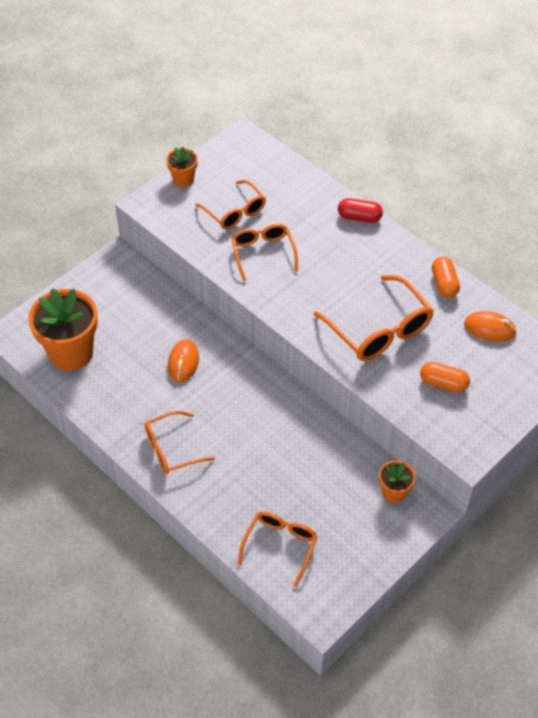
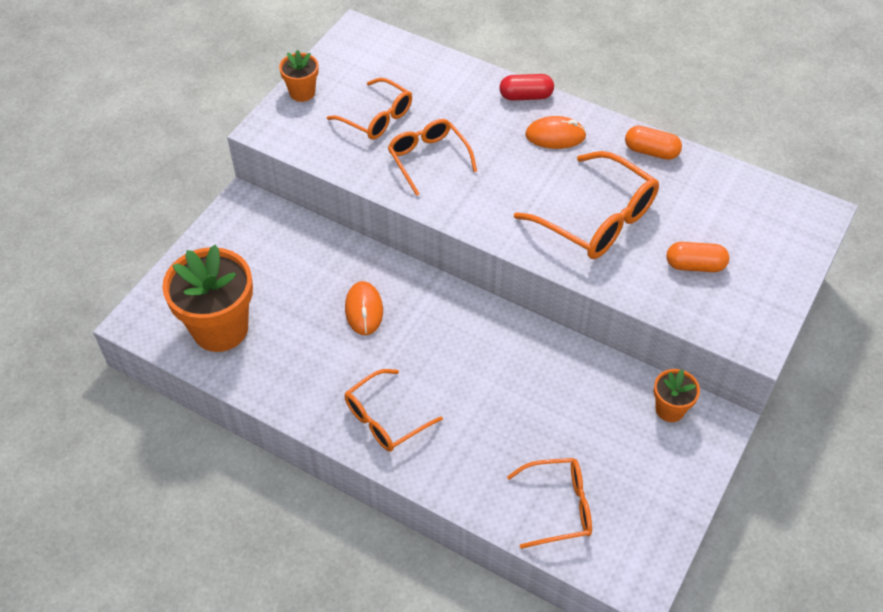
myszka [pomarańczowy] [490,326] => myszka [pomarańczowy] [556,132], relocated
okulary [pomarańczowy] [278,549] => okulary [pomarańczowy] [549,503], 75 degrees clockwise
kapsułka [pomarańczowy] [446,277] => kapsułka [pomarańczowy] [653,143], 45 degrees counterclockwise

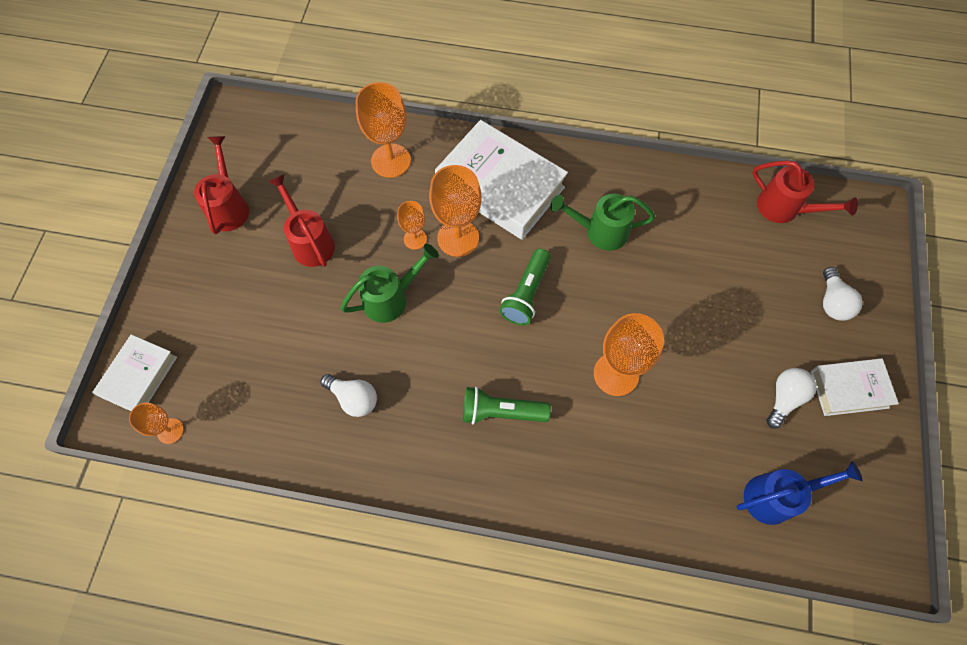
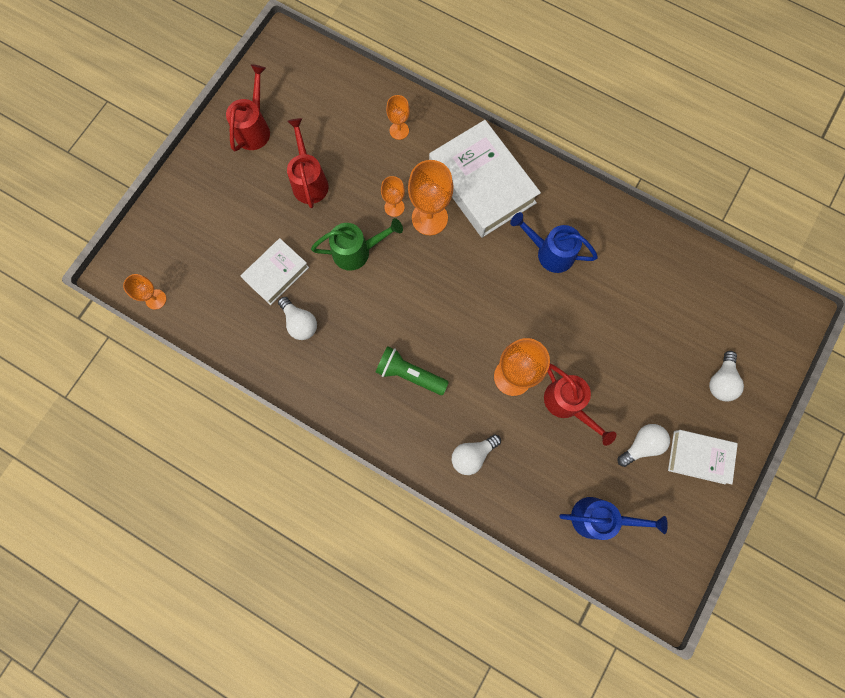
latarka [zielony] [525,287] => nothing
nothing => żarówka [biały] [476,454]
książka [biały] [134,372] => książka [biały] [275,271], relocated
konewka [czerwony] [805,191] => konewka [czerwony] [580,405], relocated
konewka [zielony] [602,222] => konewka [niebieski] [554,242]
kielich [pomarańczowy] [383,130] => kielich [pomarańczowy] [398,117], x0.56

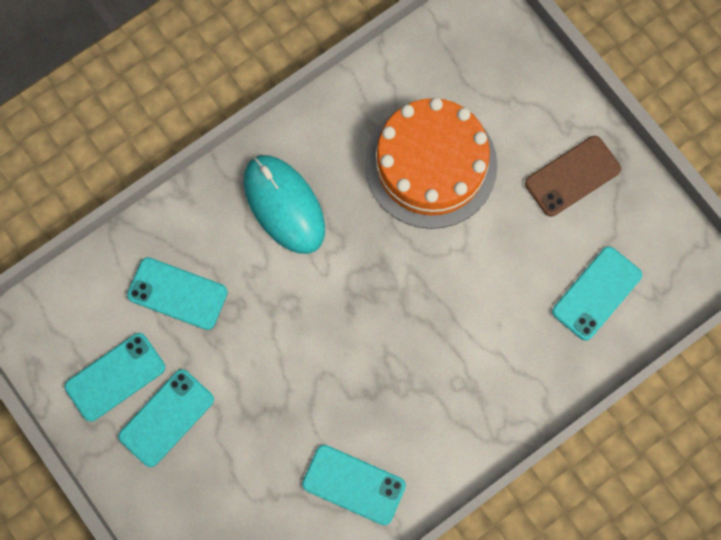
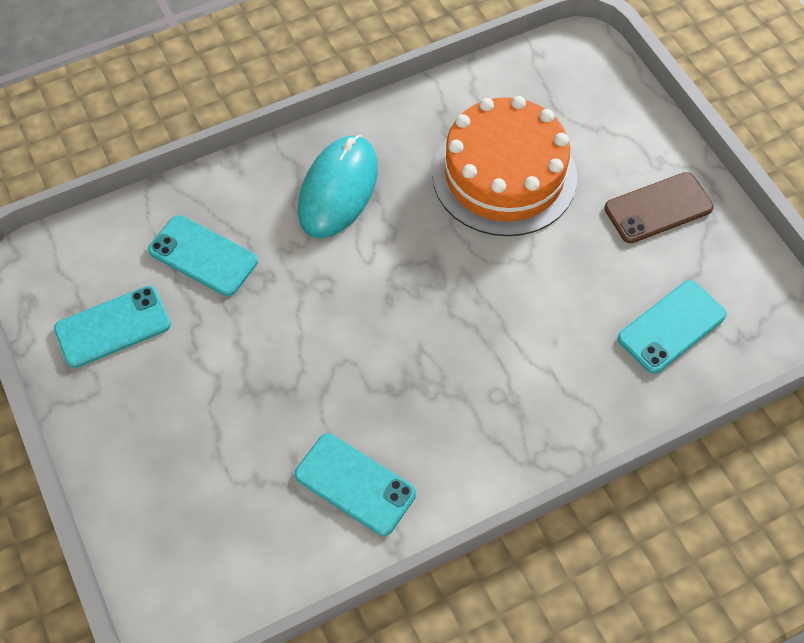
telefon [turkusowy] [166,418] => nothing
myszka [turkusowy] [284,204] => myszka [turkusowy] [338,186], 45 degrees clockwise

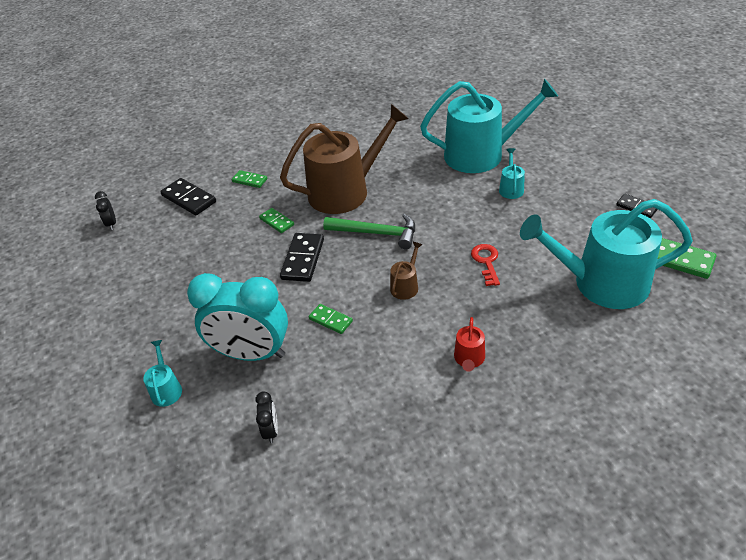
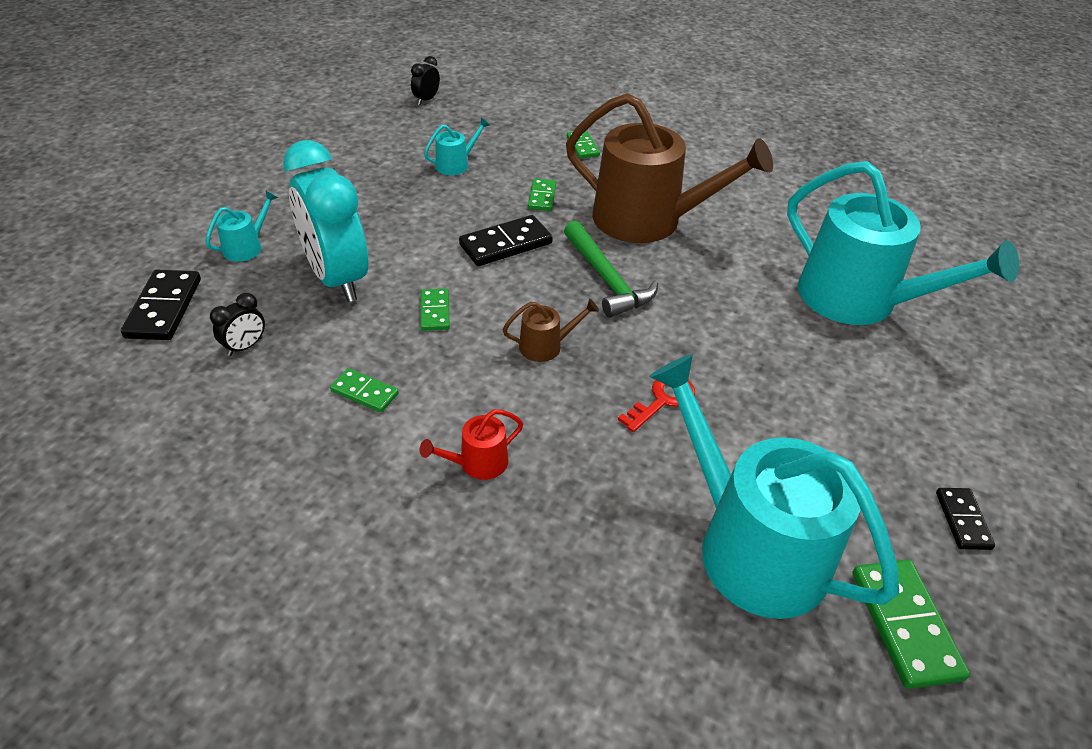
nothing => kostka domina [zielony] [364,390]
kostka domina [czarny] [188,196] => kostka domina [czarny] [161,305], relocated
konewka [turkusowy] [512,173] => konewka [turkusowy] [457,146], relocated

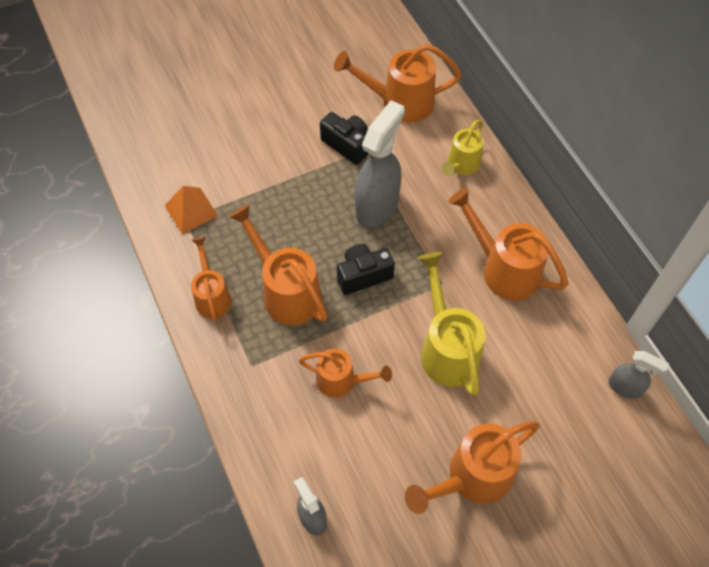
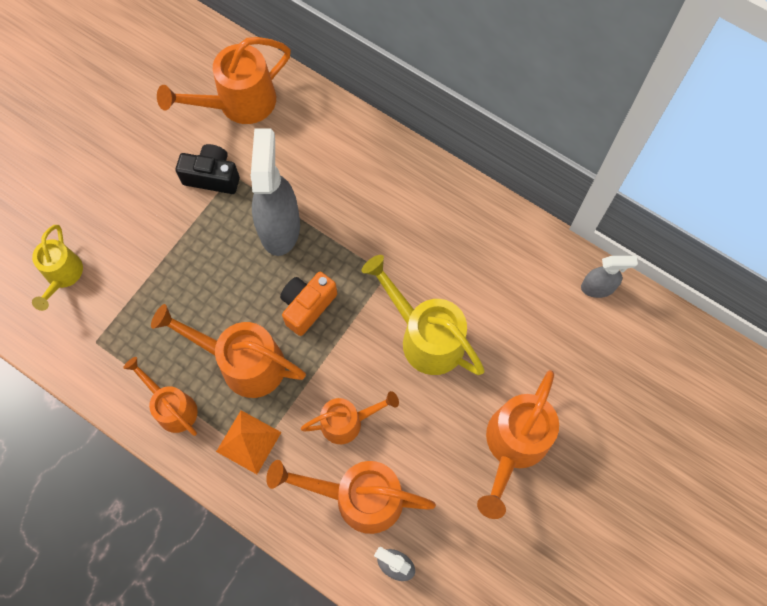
piramida [pomarańczowy] [191,210] => piramida [pomarańczowy] [248,442], relocated
konewka [żółty] [462,148] => konewka [żółty] [57,268], relocated
konewka [pomarańczowy] [508,244] => konewka [pomarańczowy] [351,497], relocated
aparat fotograficzny [czarny] [366,269] => aparat fotograficzny [pomarańczowy] [308,304]

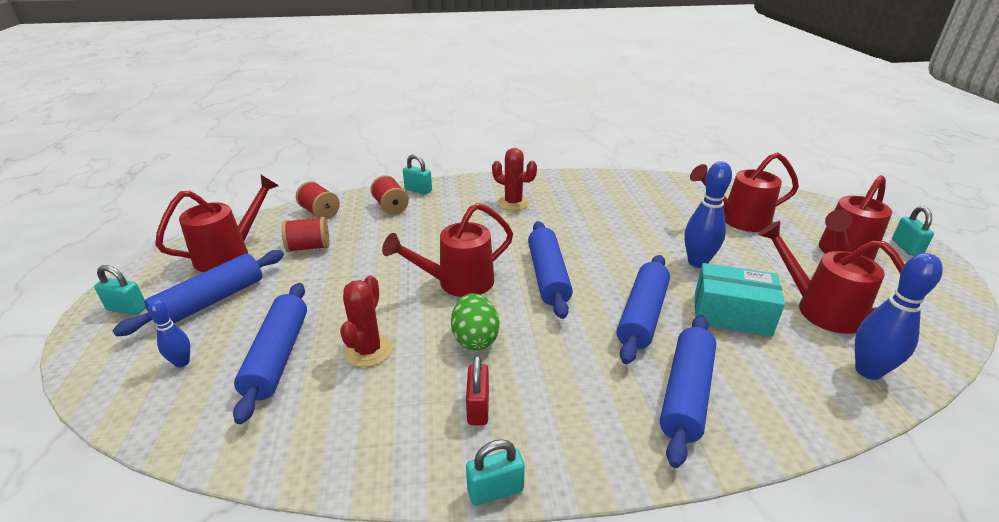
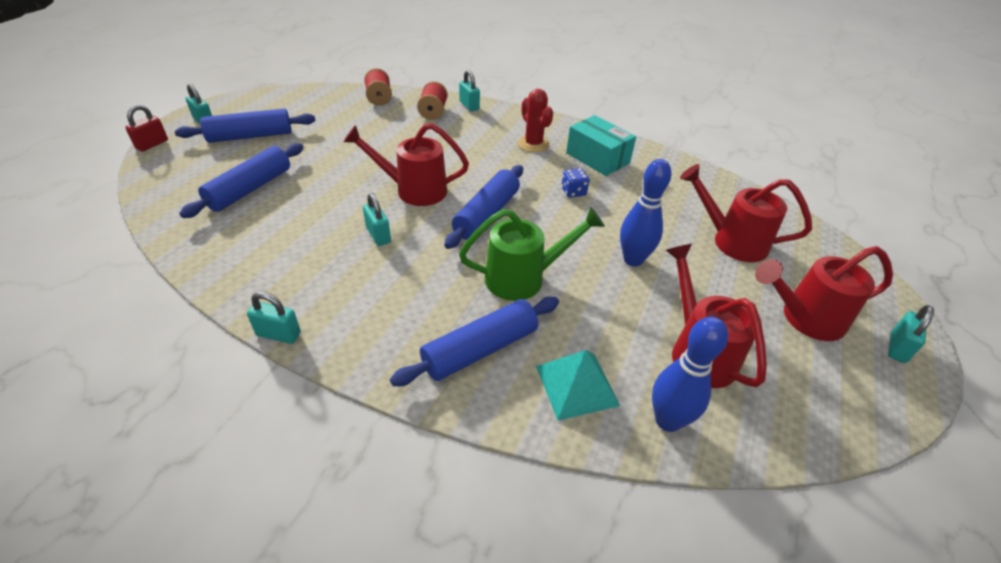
kręgiel [niebieski] [169,334] => nothing
konewka [czerwony] [217,223] => nothing
szpulka [czerwony] [305,234] => nothing
kaktus [czerwony] [366,321] => nothing
nothing => piramida [turkusowy] [578,385]
nothing => kostka do gry [niebieski] [575,183]
kłódka [czerwony] [477,390] => kłódka [czerwony] [146,128], relocated
pudełko [turkusowy] [740,300] => pudełko [turkusowy] [601,145], relocated
jajko [zielony] [475,321] => kłódka [turkusowy] [377,219]
wałek do ciasta [niebieski] [643,309] => konewka [zielony] [532,254]

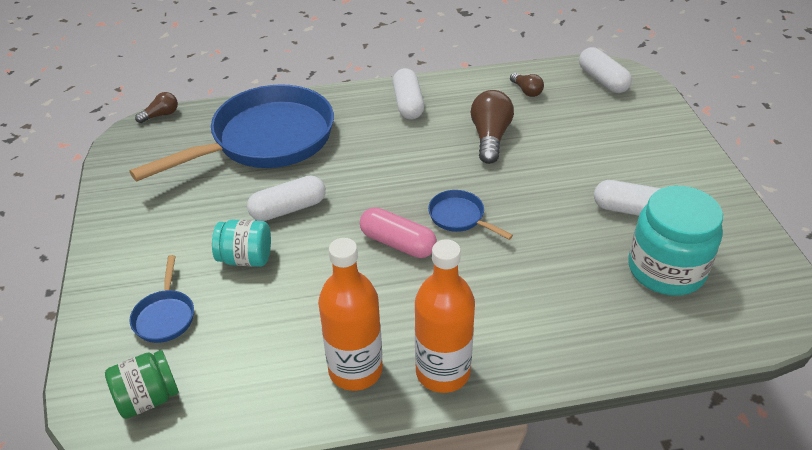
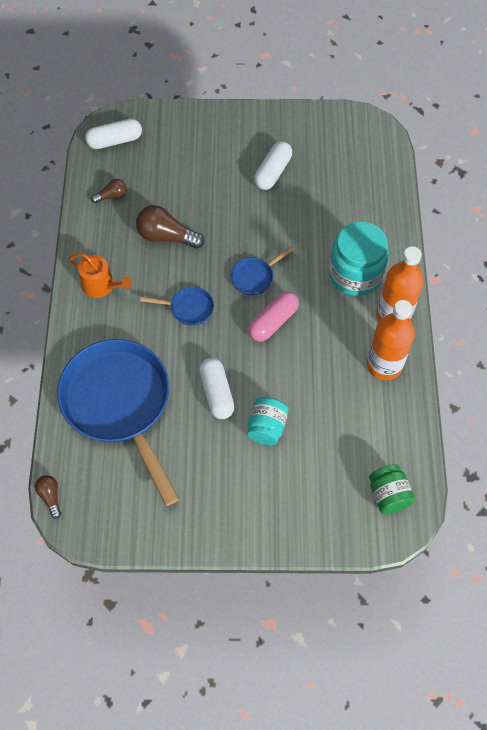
patelnia [niebieski] [161,299] => patelnia [niebieski] [177,306], relocated
słoik [turkusowy] [675,241] => słoik [turkusowy] [359,259], relocated
kapsułka [biały] [408,93] => konewka [pomarańczowy] [100,275]

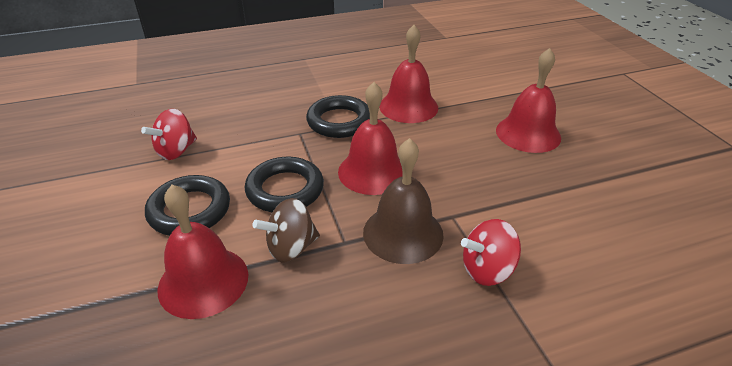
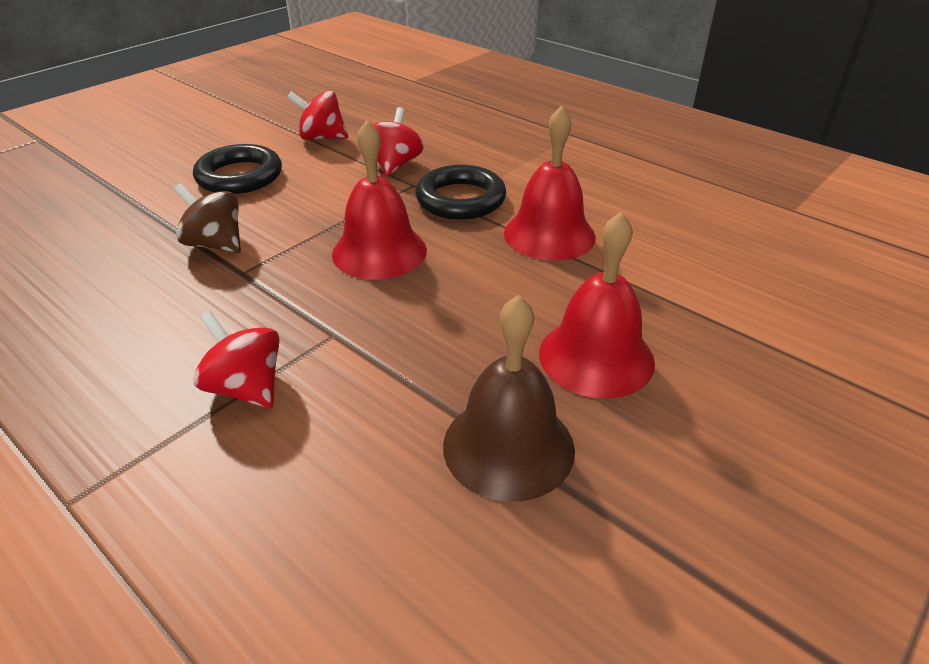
dzwonek [czerwony] [203,252] => nothing
pierścień [czarny] [284,184] => nothing
nothing => bączek [czerwony] [398,141]
dzwonek [brązowy] [403,201] => dzwonek [brązowy] [509,398], relocated

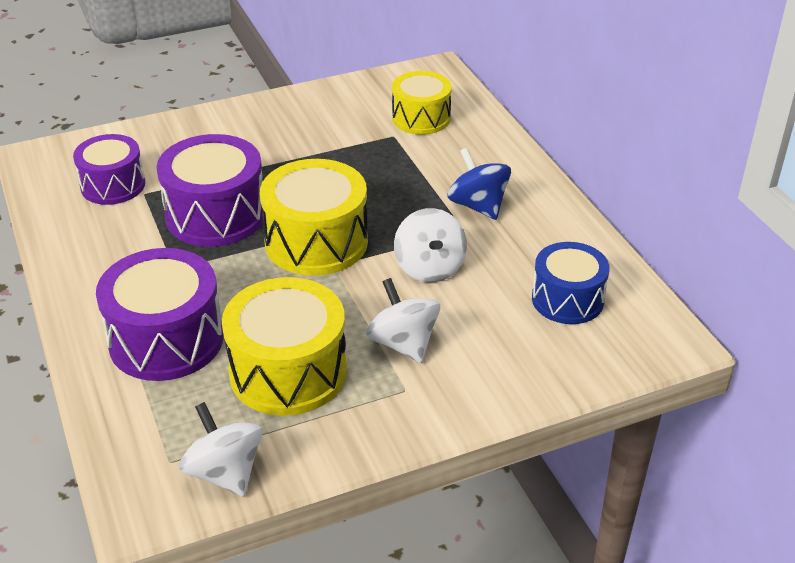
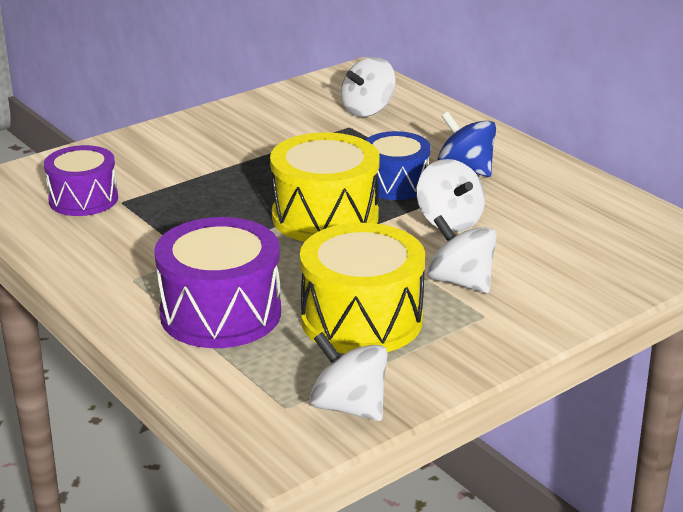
bęben [fioletowy] [211,190] => nothing
bęben [niebieski] [571,283] => bęben [niebieski] [398,165], relocated
bęben [żółty] [422,103] => bączek [biały] [368,87]

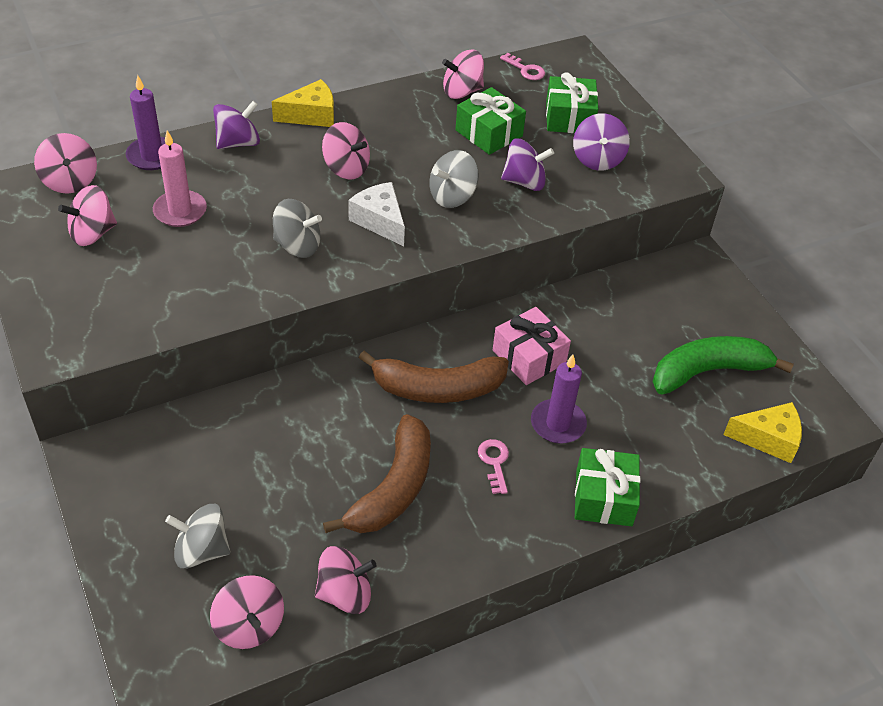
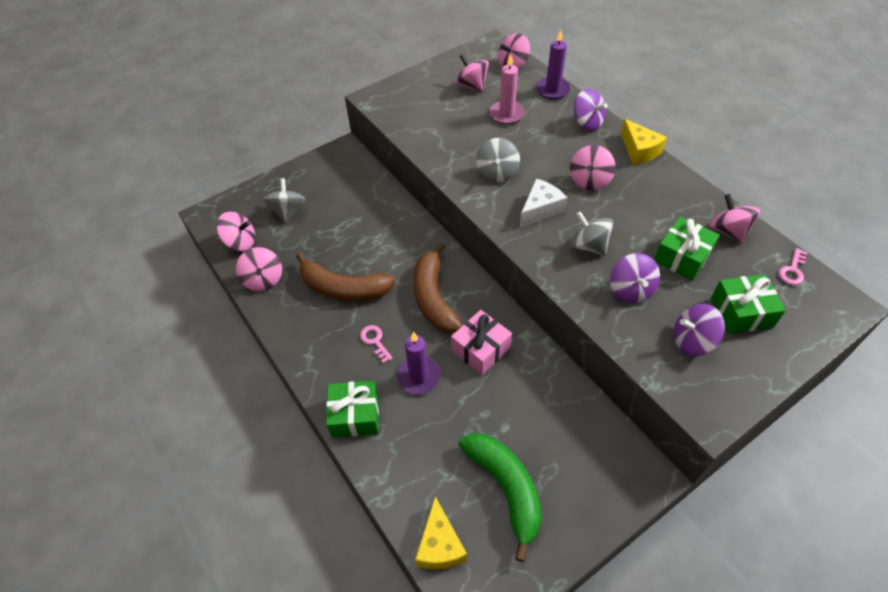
bączek [różowy] [247,612] => bączek [różowy] [235,231], 135 degrees counterclockwise
klucz [różowy] [493,466] => klucz [różowy] [376,344], 105 degrees counterclockwise

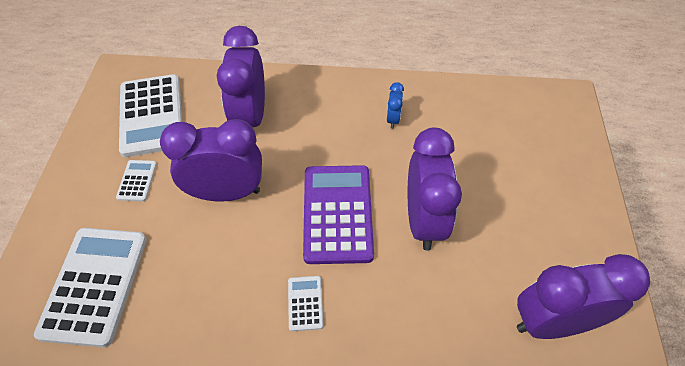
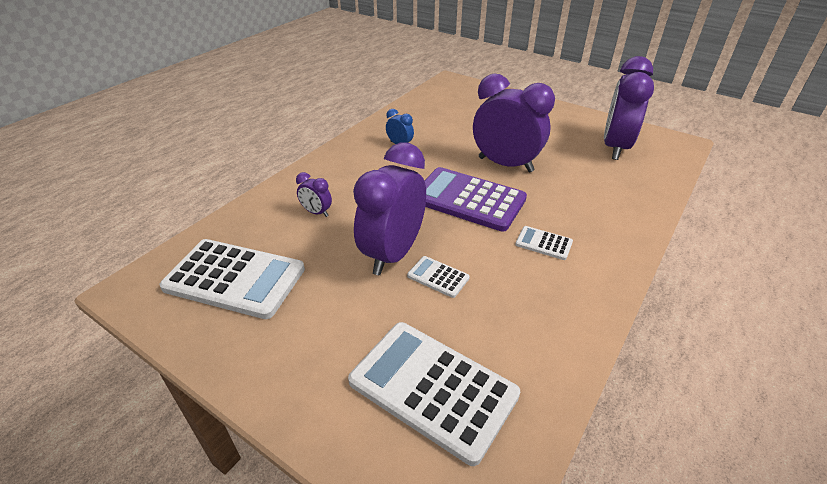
kalkulator [biały] [136,180] => kalkulator [biały] [438,277], relocated
budzik [fioletowy] [241,76] => budzik [fioletowy] [314,194], x0.43

